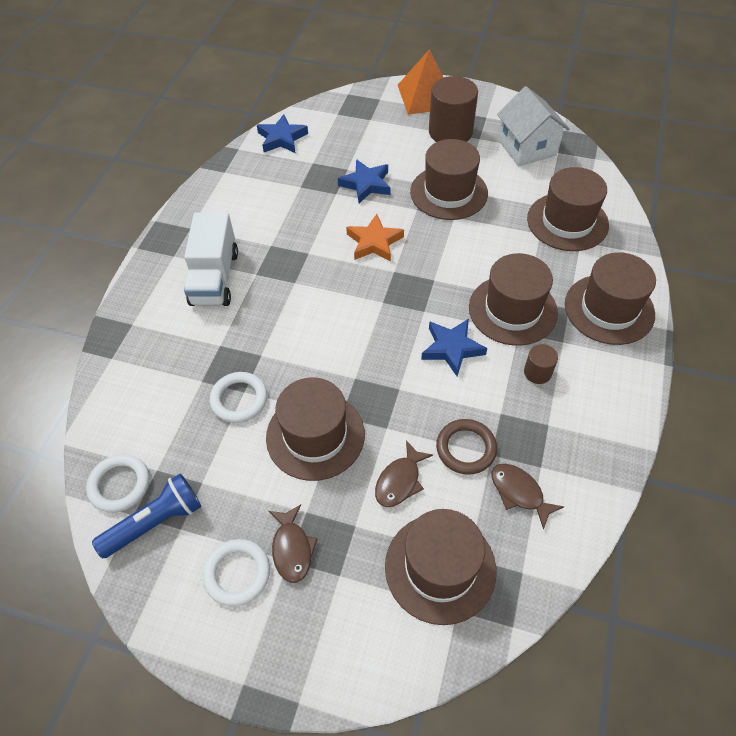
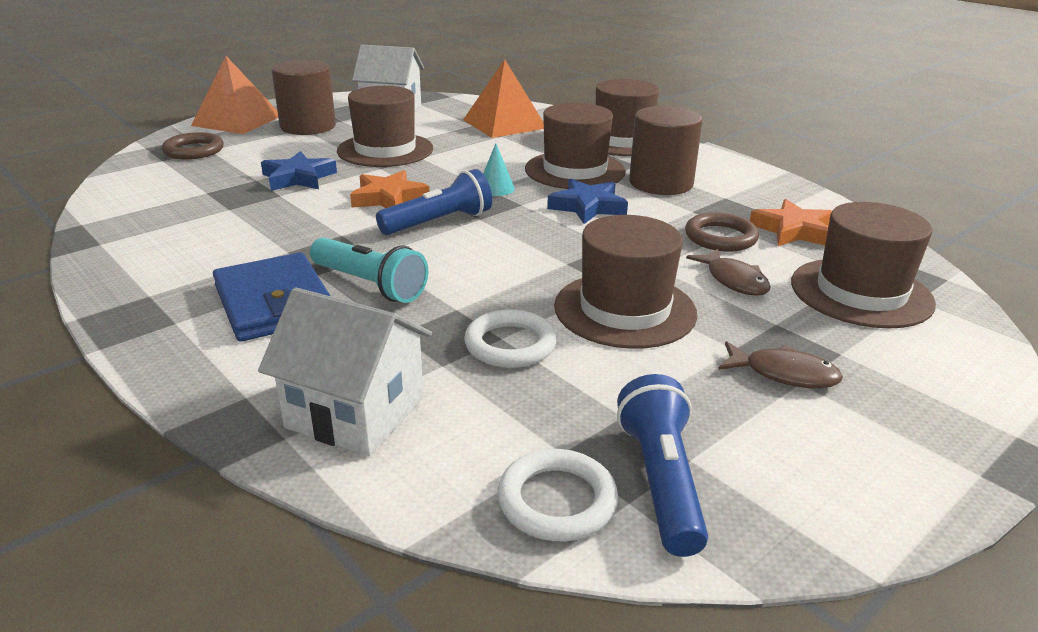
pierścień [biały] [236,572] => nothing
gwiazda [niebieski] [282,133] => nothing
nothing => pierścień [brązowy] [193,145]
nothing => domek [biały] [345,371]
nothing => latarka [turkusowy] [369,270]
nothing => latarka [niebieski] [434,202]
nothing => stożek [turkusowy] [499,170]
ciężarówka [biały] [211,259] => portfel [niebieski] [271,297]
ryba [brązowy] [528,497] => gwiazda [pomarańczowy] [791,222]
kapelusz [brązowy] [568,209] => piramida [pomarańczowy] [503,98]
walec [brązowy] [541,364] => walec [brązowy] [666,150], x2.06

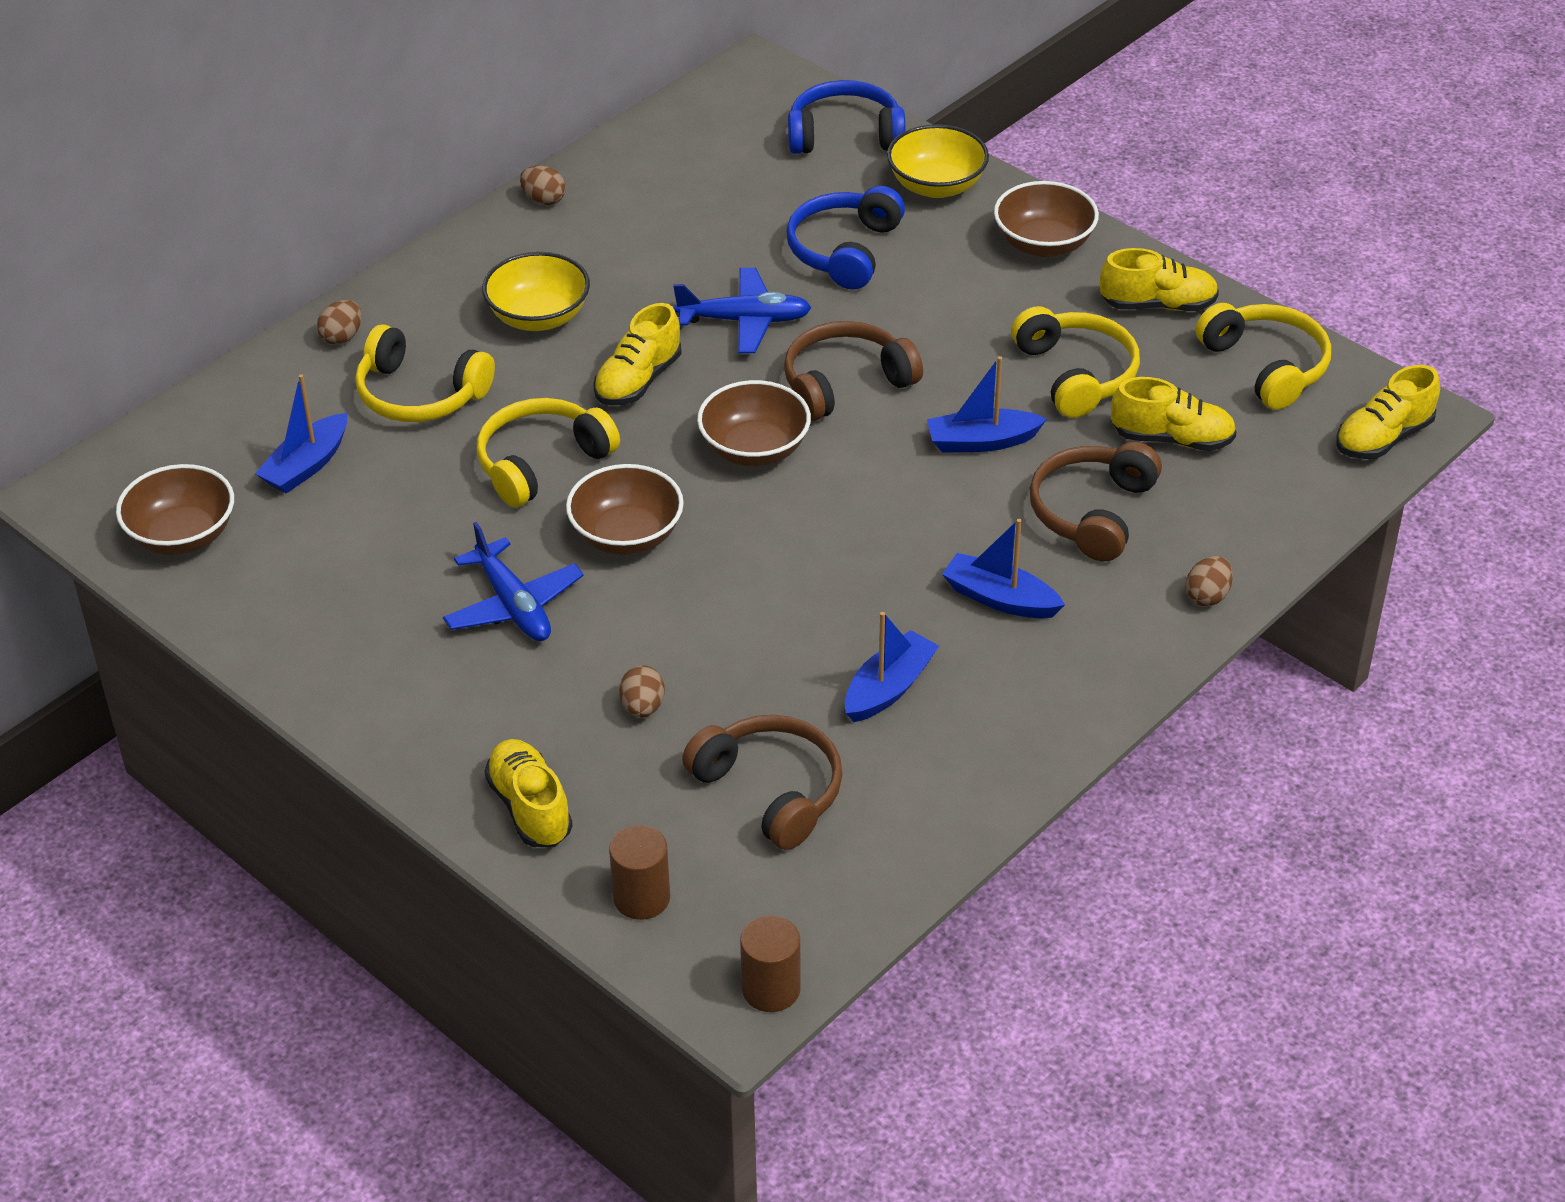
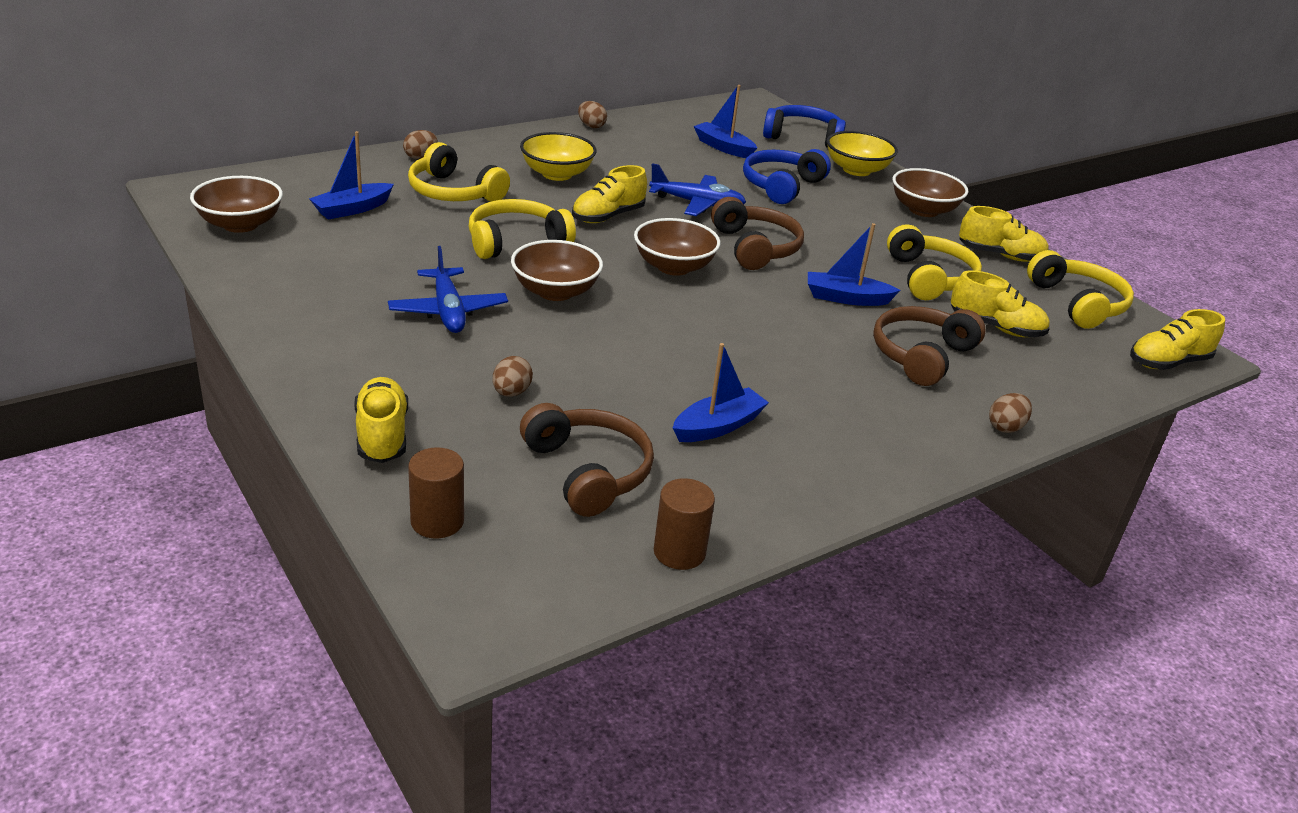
walec [brązowy] [770,963] => walec [brązowy] [684,524], relocated
łódka [niebieski] [1003,569] => łódka [niebieski] [725,121], relocated
słuchawki [brązowy] [853,371] => słuchawki [brązowy] [757,233], 90 degrees clockwise

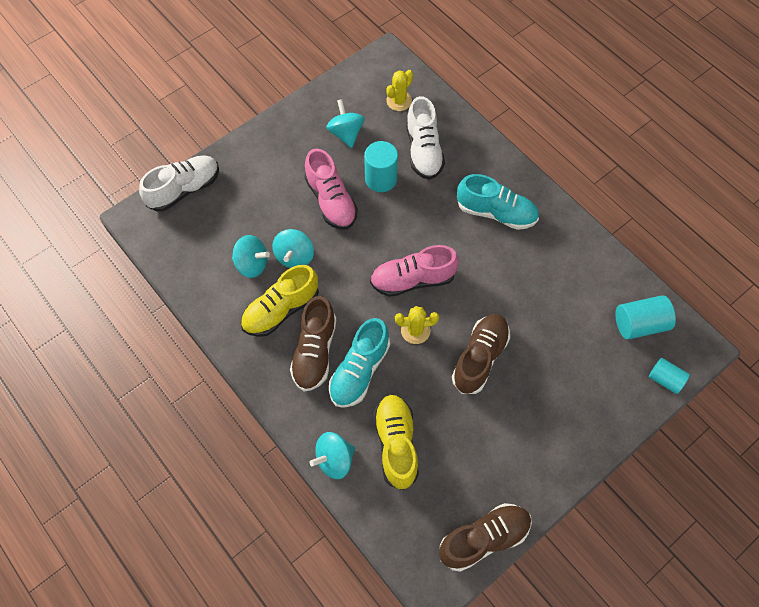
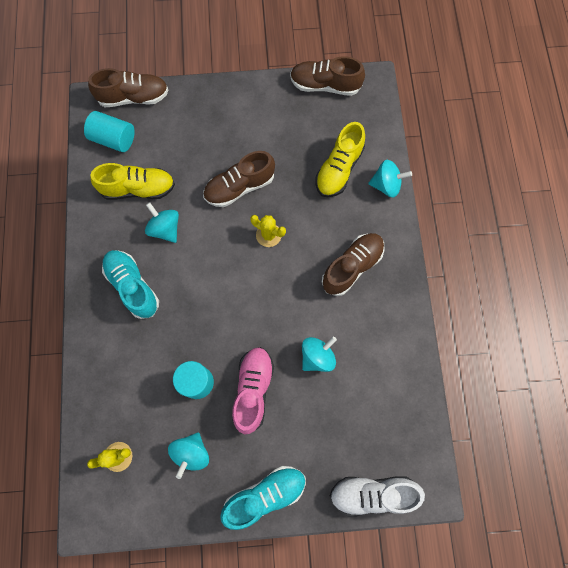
but [różowy] [414,271] => nothing
but [biały] [425,138] => nothing
bączek [turkusowy] [251,256] => bączek [turkusowy] [162,222], relocated
but [żółty] [280,301] => but [żółty] [132,181], relocated
but [turkusowy] [359,363] => but [turkusowy] [263,498], relocated
walec [turkusowy] [669,376] => but [brązowy] [128,87]

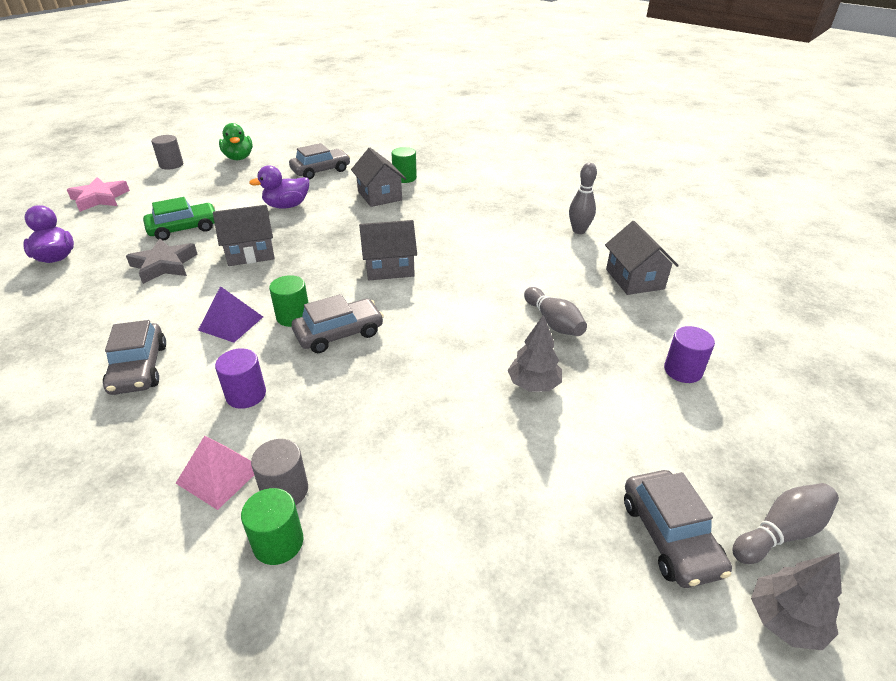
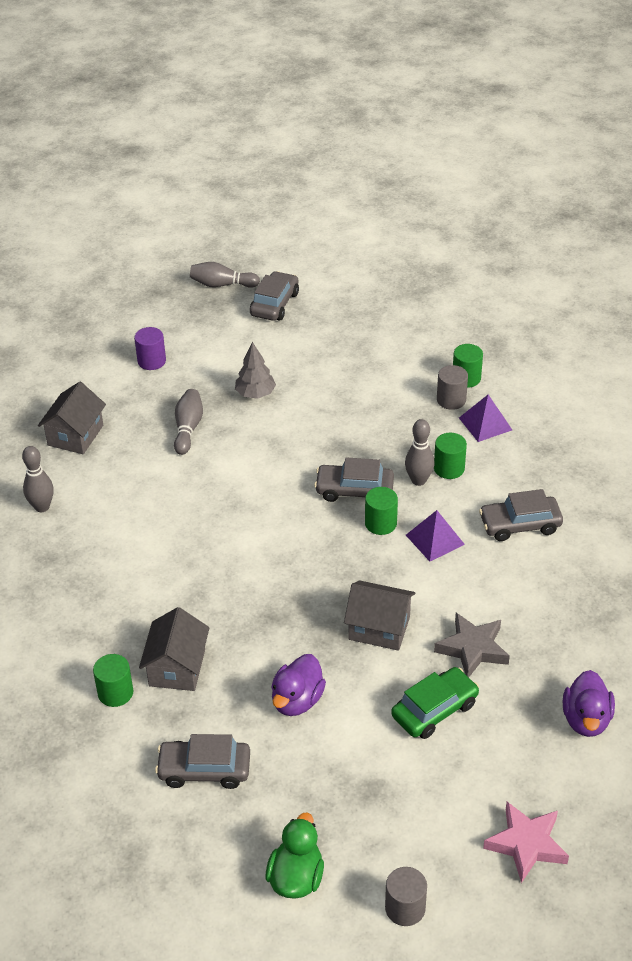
domek [szary] [388,250] => nothing
drzewko [szary] [796,601] => nothing
nothing => kręgiel [szary] [420,452]
piramida [różowy] [215,473] => piramida [fioletowy] [485,418]
walec [fioletowy] [240,378] => walec [zielony] [450,456]
samochód [szary] [134,357] => samochód [szary] [521,515], 120 degrees counterclockwise
samochód [zielony] [179,219] => samochód [zielony] [435,703], 135 degrees clockwise
kaczka [fioletowy] [279,187] => kaczka [fioletowy] [298,685], 105 degrees clockwise

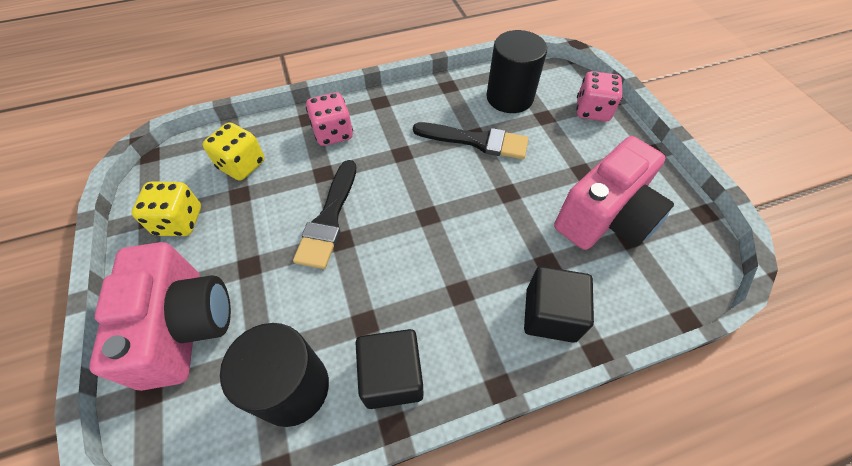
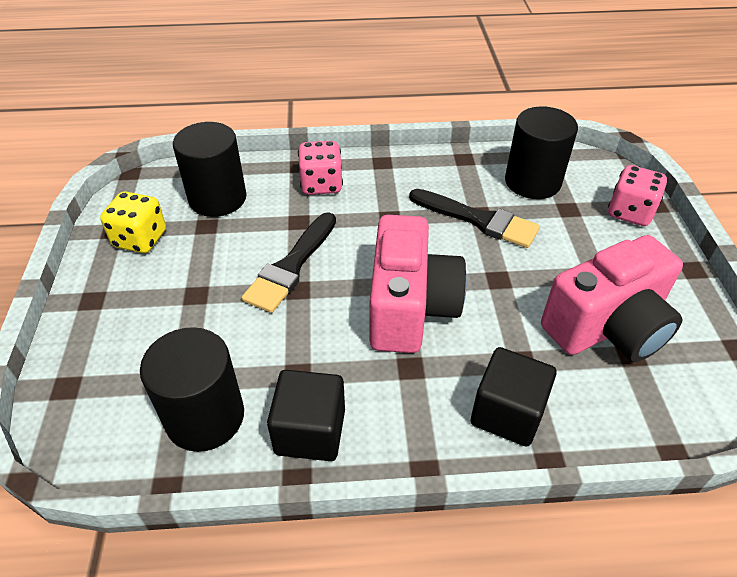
aparat fotograficzny [różowy] [160,316] => aparat fotograficzny [różowy] [418,284], relocated
kostka do gry [żółty] [234,151] => walec [czarny] [210,169]

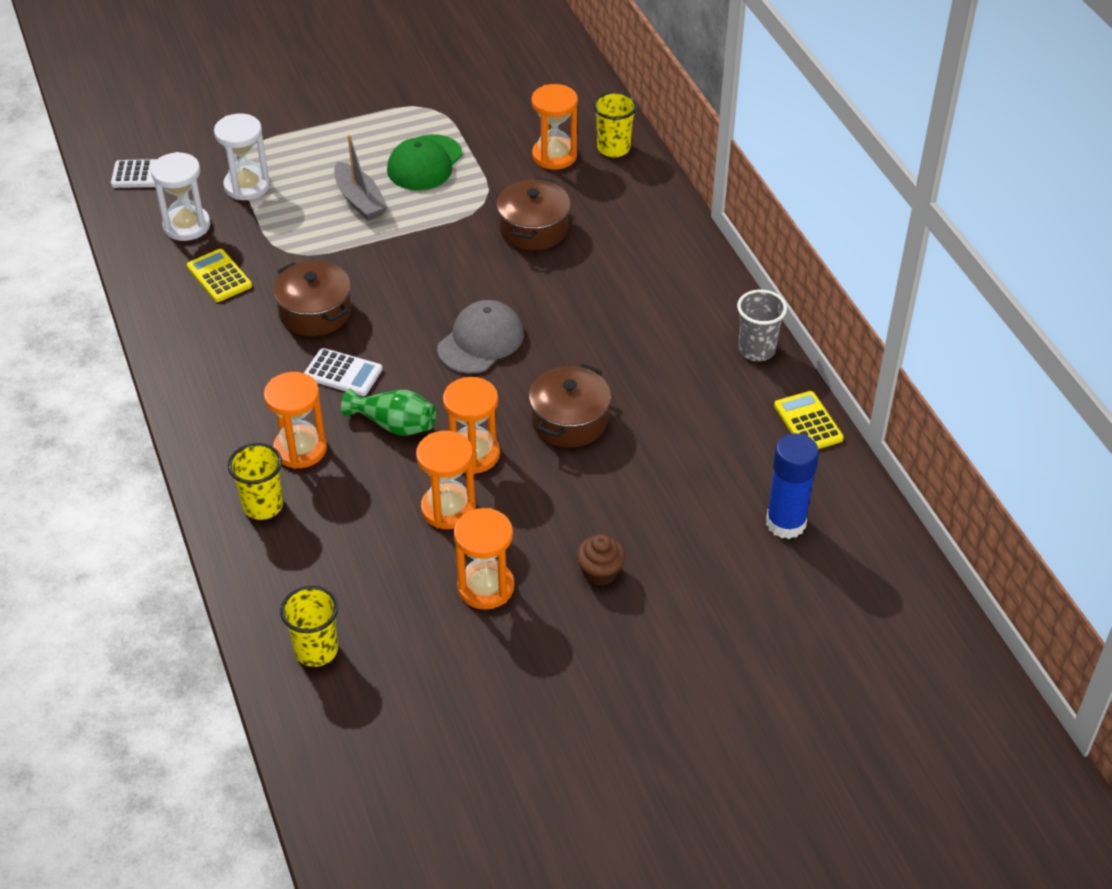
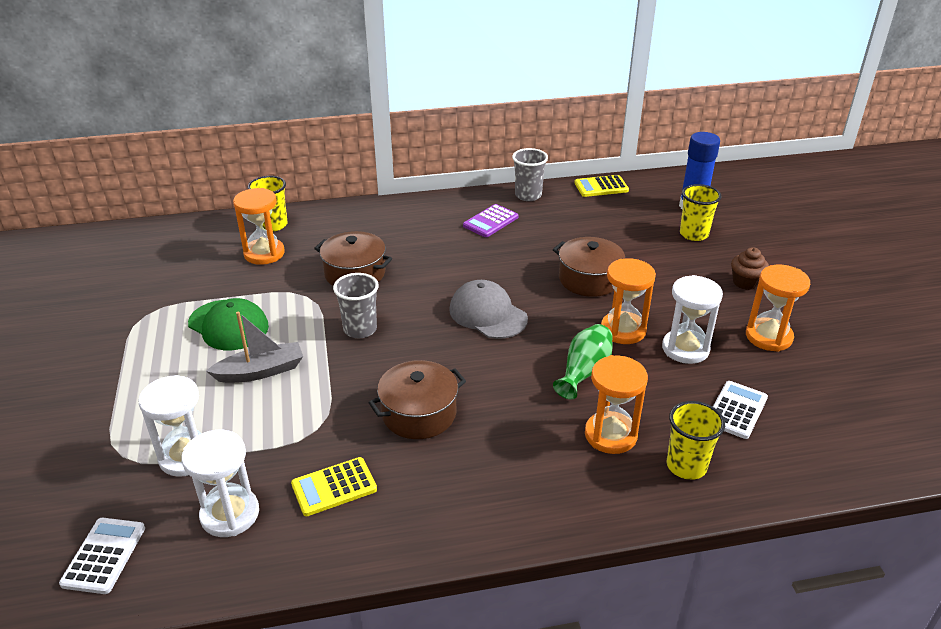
nothing => szklanka [szary] [356,305]
nothing => kalkulator [fioletowy] [490,220]
szklanka [żółty] [309,626] => szklanka [żółty] [700,212], relocated
kalkulator [biały] [343,372] => kalkulator [biały] [740,410], relocated
klepsydra [pomarańczowy] [446,480] => klepsydra [biały] [692,319]

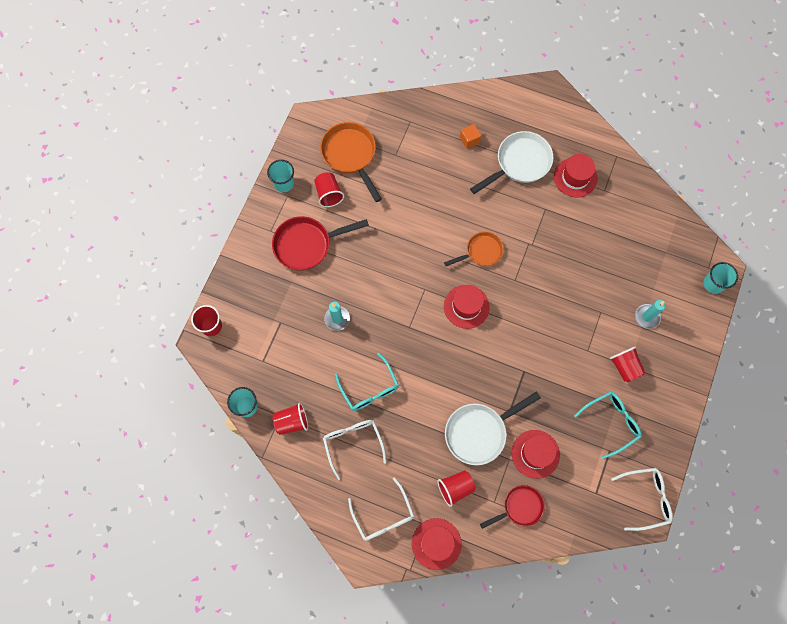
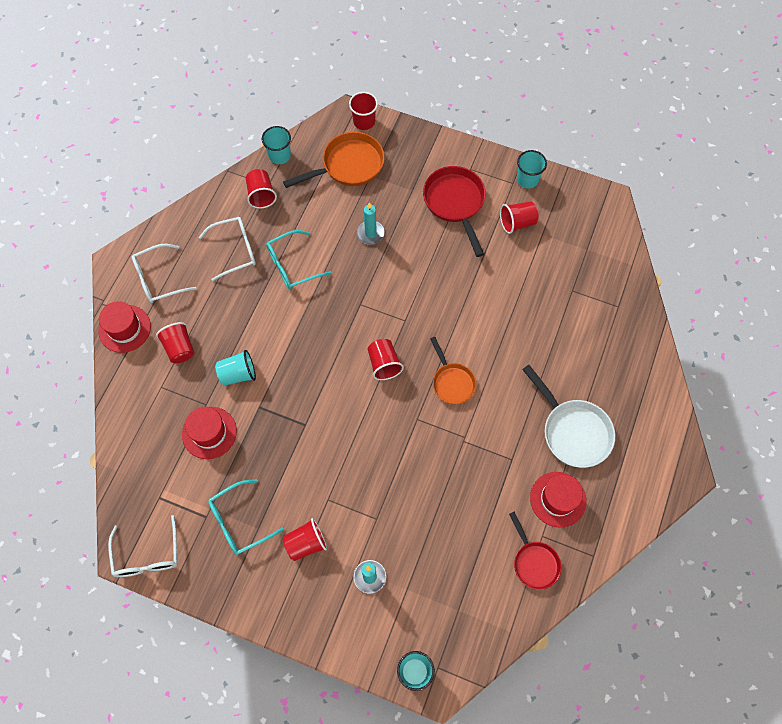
sześcian [pomarańczowy] [470,136] => nothing
patelnia [pomarańczowy] [351,162] => patelnia [pomarańczowy] [333,160], relocated
patelnia [czerwony] [512,507] => patelnia [czerwony] [535,551], relocated
kapelusz [czerwony] [467,307] => szklanka [czerwony] [386,359]
patelnia [biały] [493,428] => szklanka [turkusowy] [235,368]
okulary [turkusowy] [608,425] => okulary [turkusowy] [246,517], 90 degrees clockwise

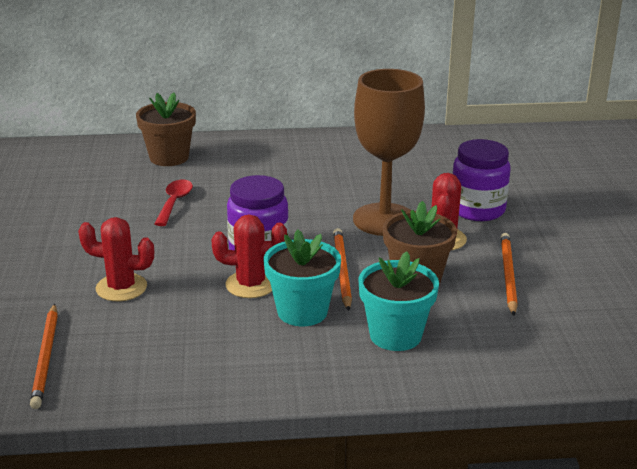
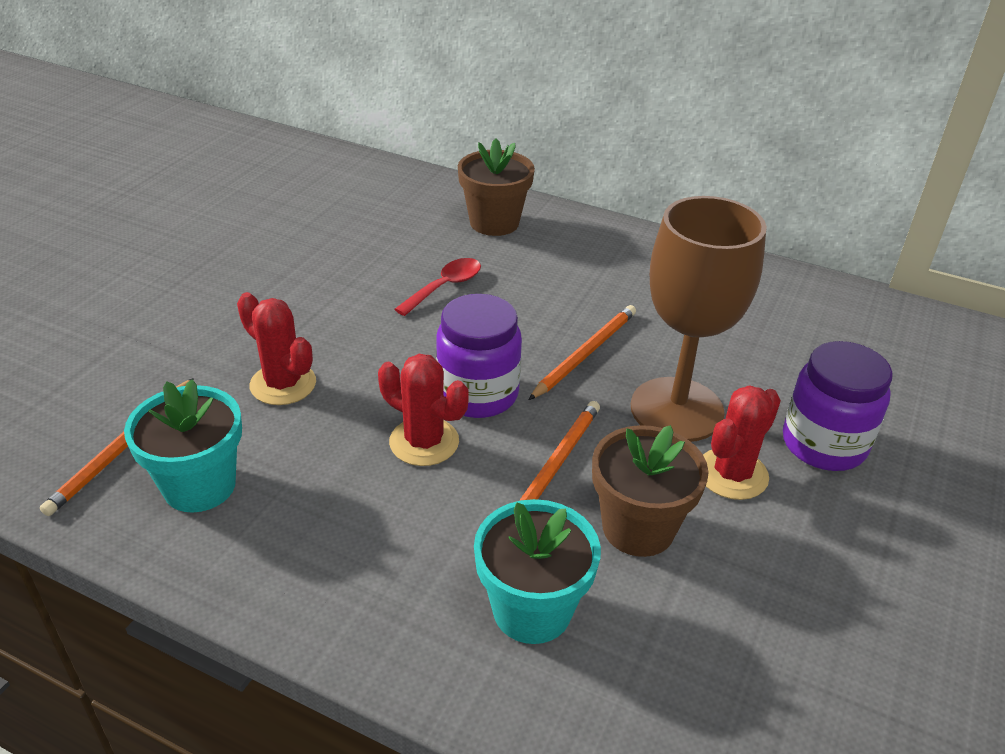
doniczka [turkusowy] [302,277] => doniczka [turkusowy] [183,446], relocated
ołówek [pomarańczowy] [509,274] => ołówek [pomarańczowy] [582,352], relocated

